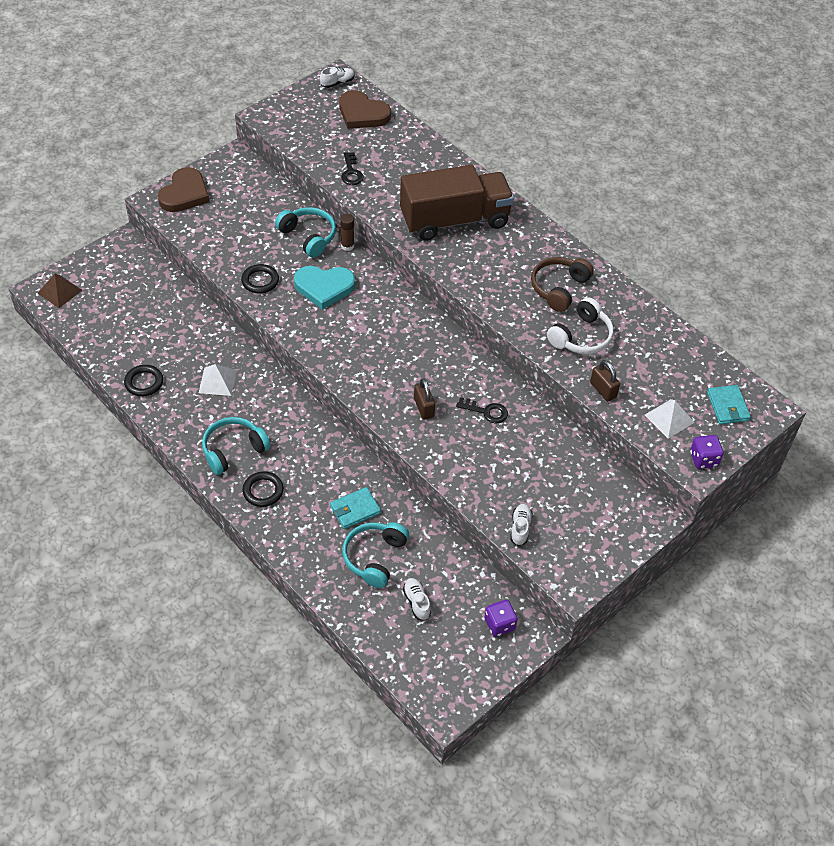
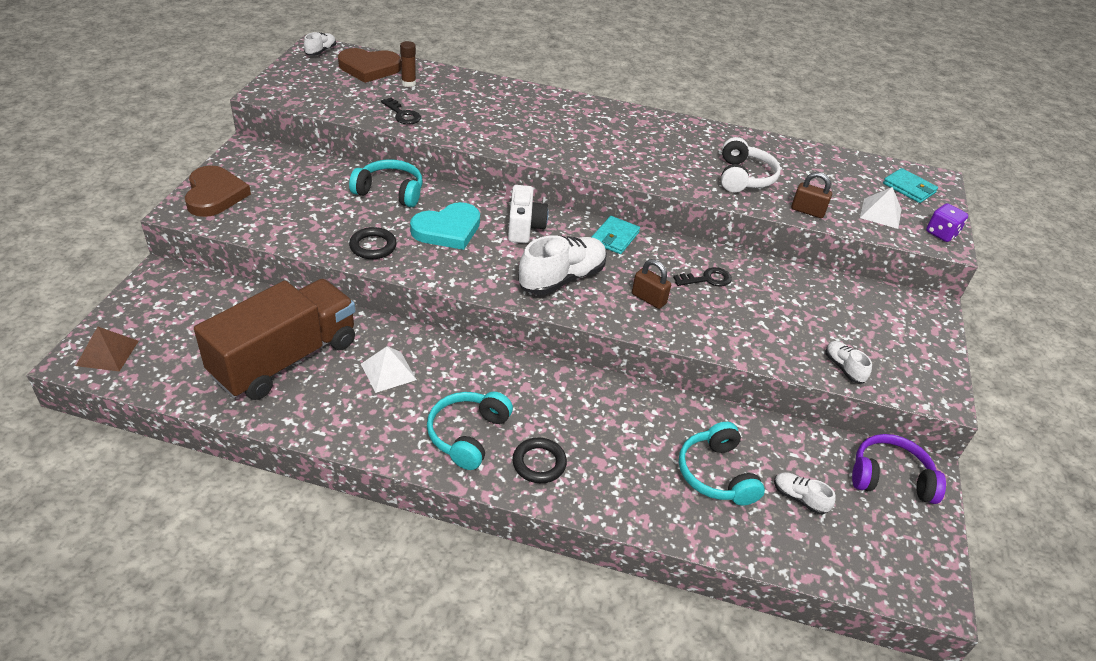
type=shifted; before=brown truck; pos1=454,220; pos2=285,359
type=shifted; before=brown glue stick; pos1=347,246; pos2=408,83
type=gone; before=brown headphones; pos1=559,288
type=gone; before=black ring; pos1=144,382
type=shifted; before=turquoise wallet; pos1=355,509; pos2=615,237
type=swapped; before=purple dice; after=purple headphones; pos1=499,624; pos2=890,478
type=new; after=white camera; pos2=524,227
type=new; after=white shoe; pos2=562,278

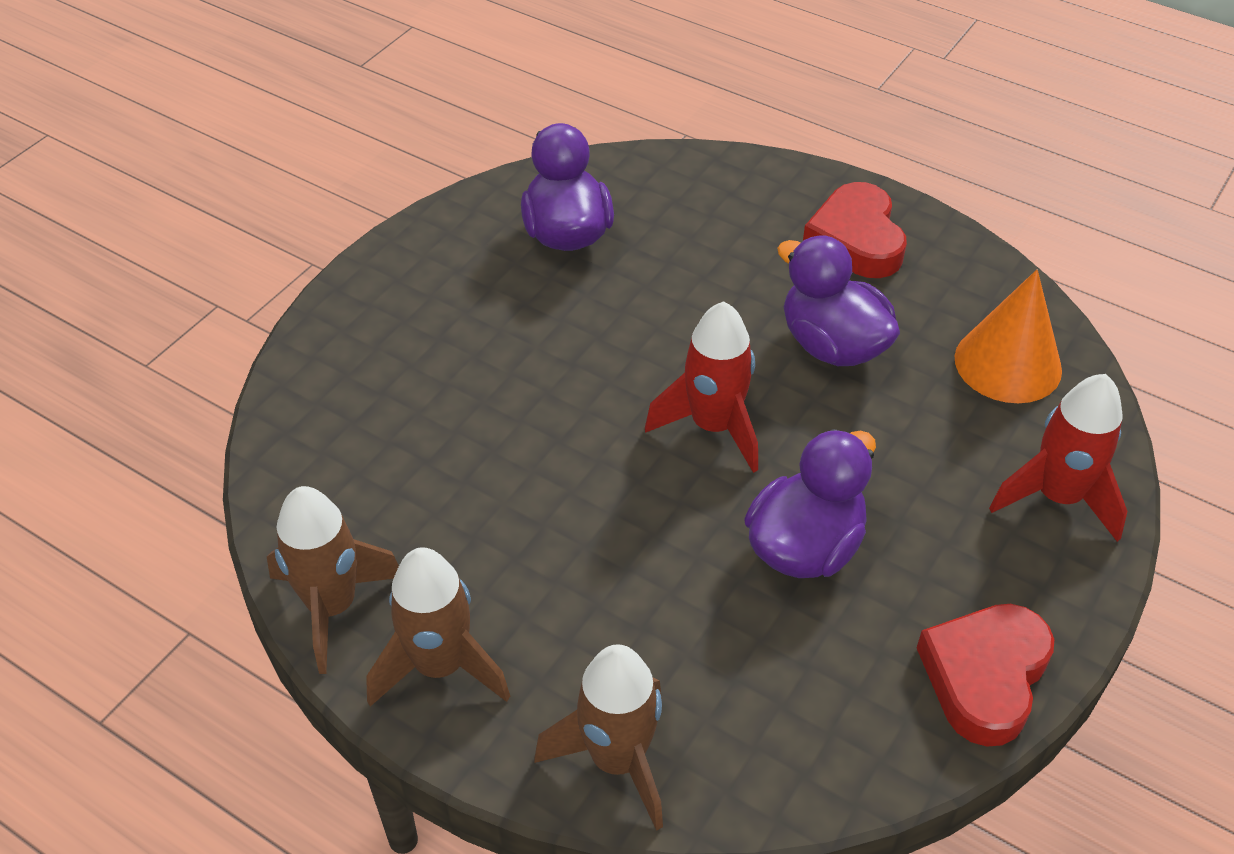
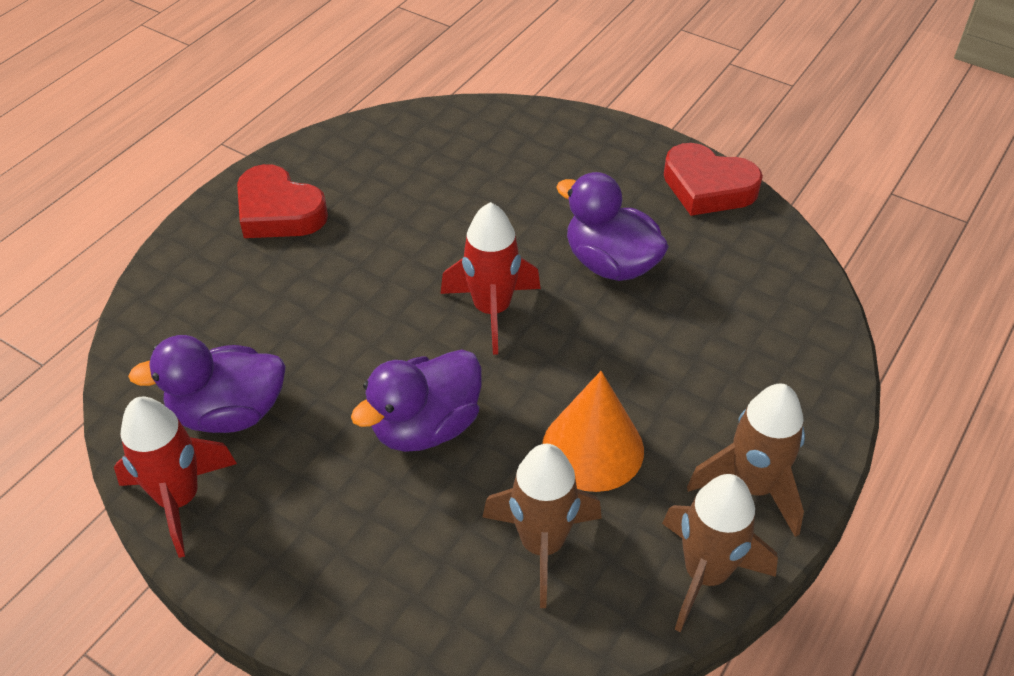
type=rotated; before=red heart; pos1=856,239; pos2=278,211; turn=45
type=shifted; before=purple duck; pos1=832,345; pos2=426,426
type=shifted; before=orange cone; pos1=1008,363; pos2=593,448
type=shifted; before=red rocket; pos1=1057,497; pos2=179,499
type=shifted; before=brown rocket; pos1=617,760; pos2=542,545

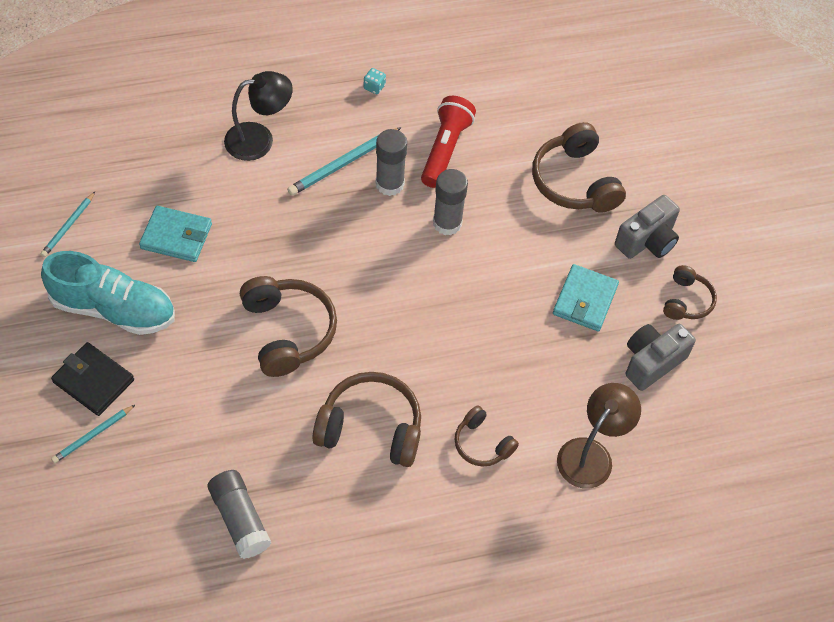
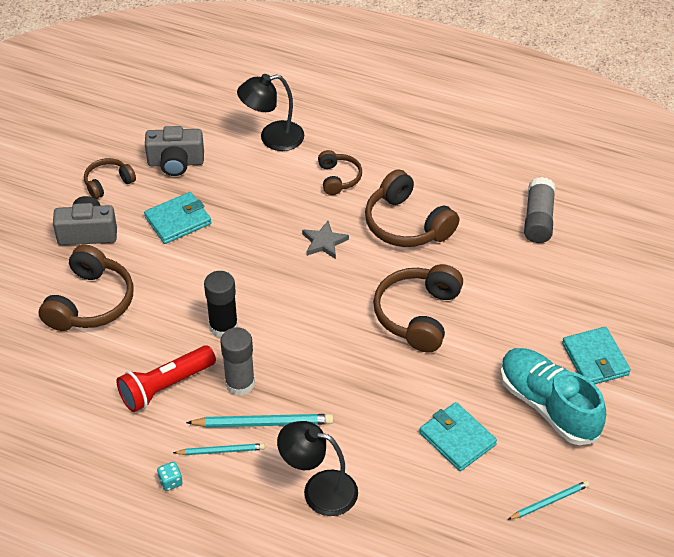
type=repainted; before=grey glue stick; after=black glue stick; pos1=447,223; pos2=223,327
type=repainted; before=black wallet; after=turquoise wallet; pos1=93,381; pos2=595,359
type=repainted; before=brown lamp; after=black lamp; pos1=591,454; pos2=272,138
type=shifted; before=turquoise pencil; pos1=93,435; pos2=221,451
type=new; after=grey star; pos2=324,242

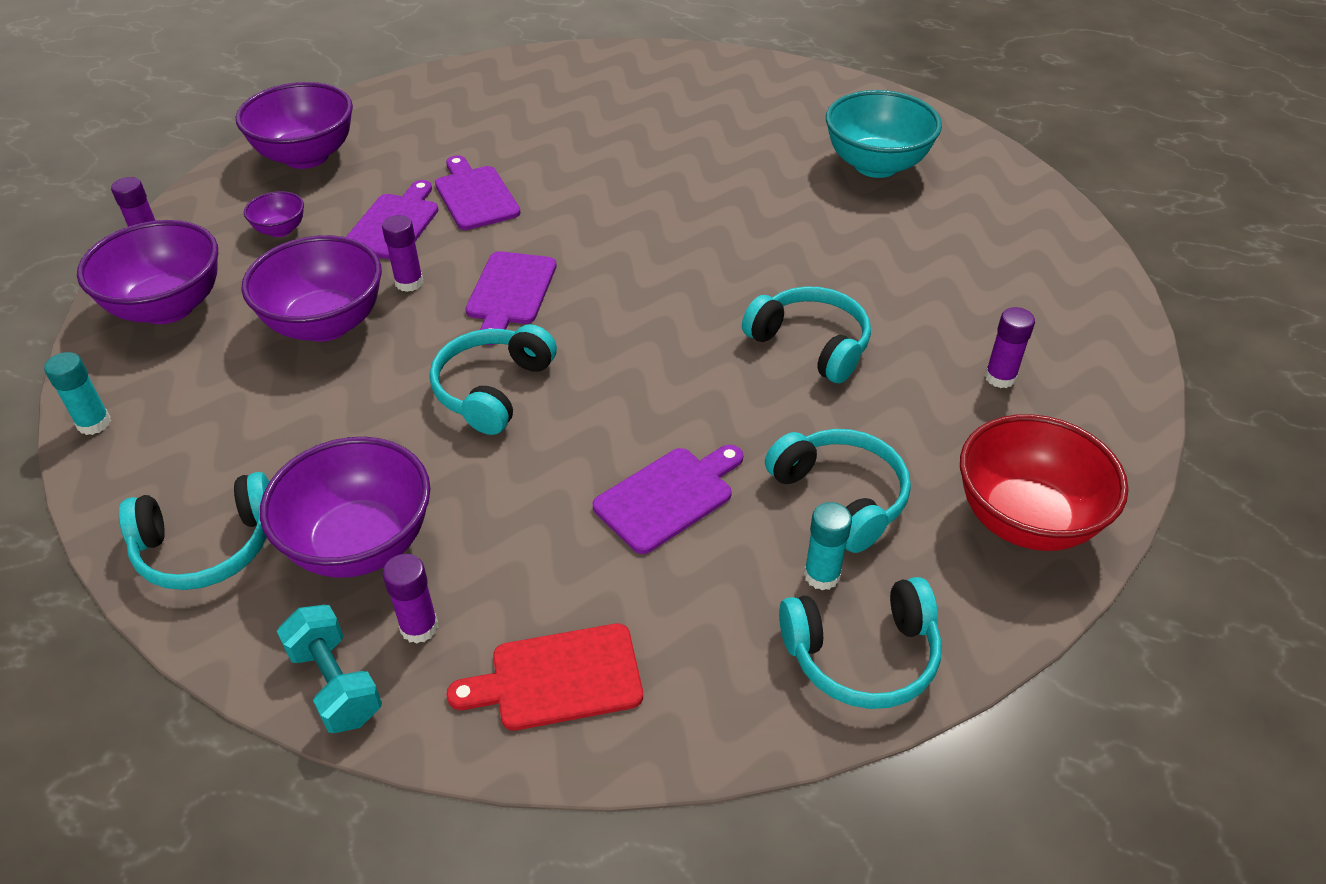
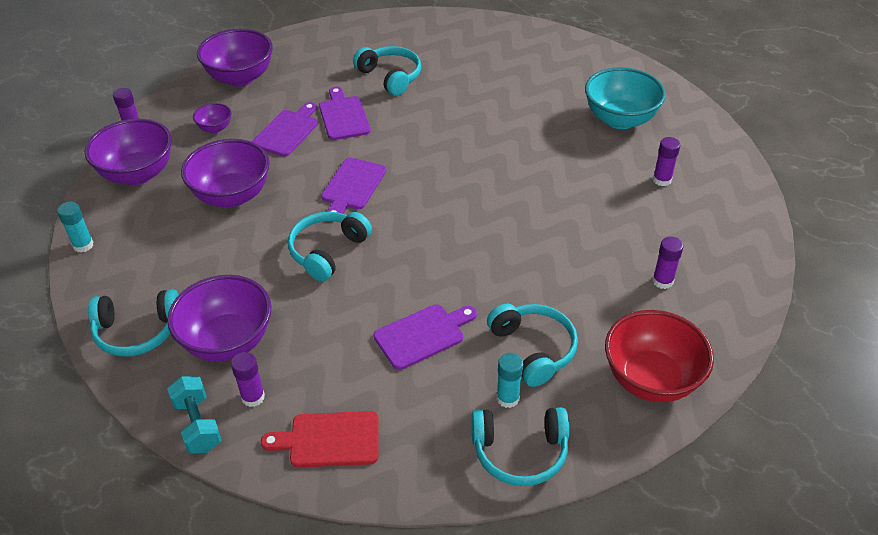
type=shifted; before=purple glue stick; pos1=409,283; pos2=662,180
type=shifted; before=turquoise headphones; pos1=811,344; pos2=390,77

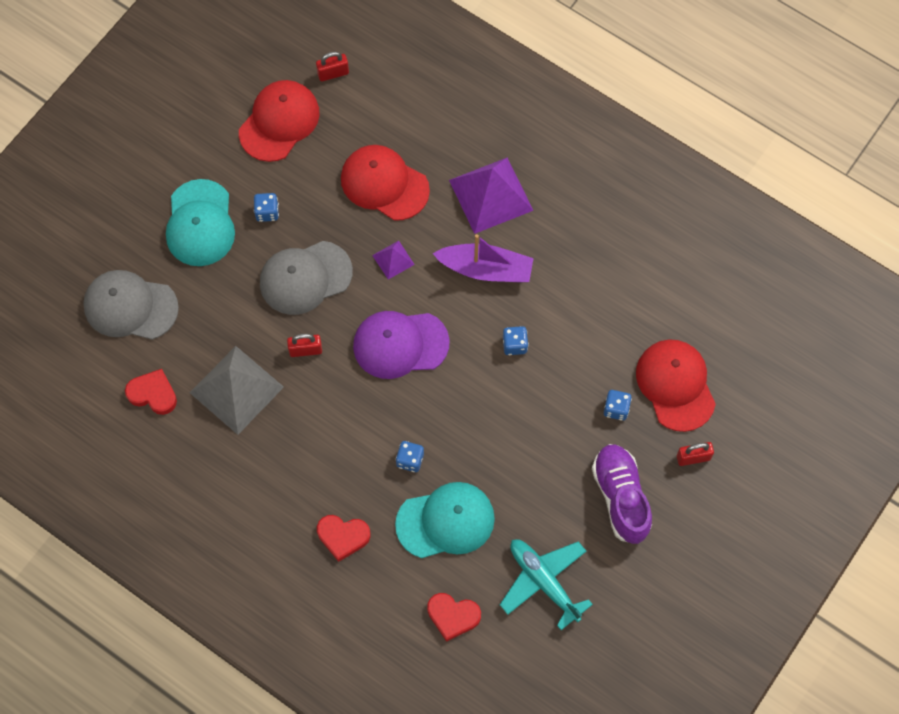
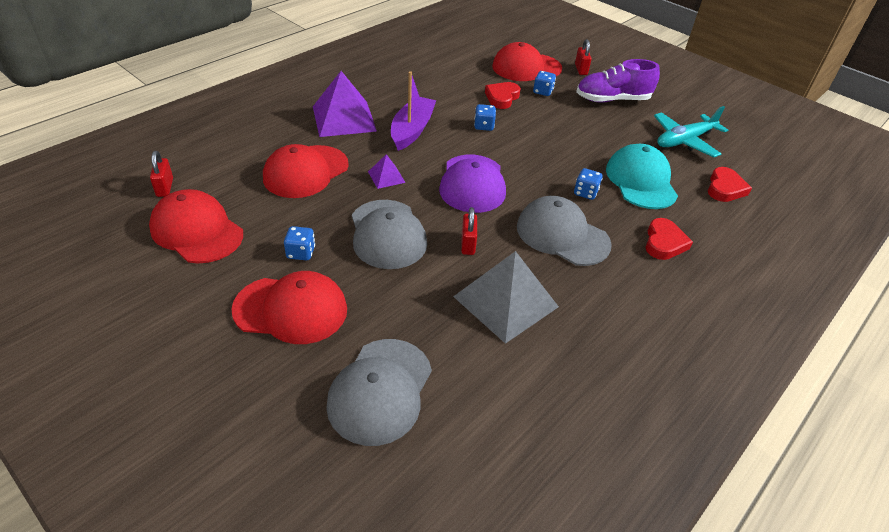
type=repainted; before=turquoise cap; after=red cap; pos1=200,223; pos2=291,309
type=shifted; before=red heart; pos1=153,394; pos2=502,98
type=new; after=grey cap; pos2=562,235

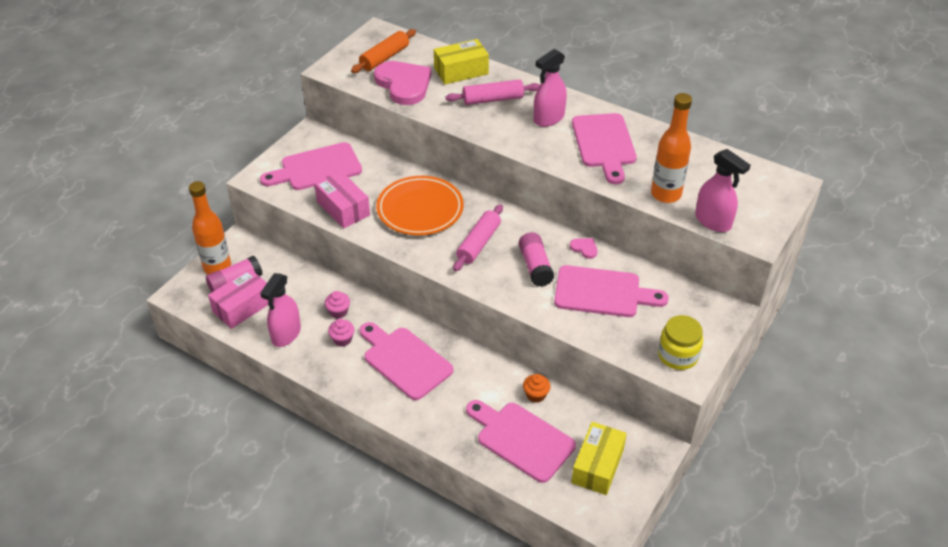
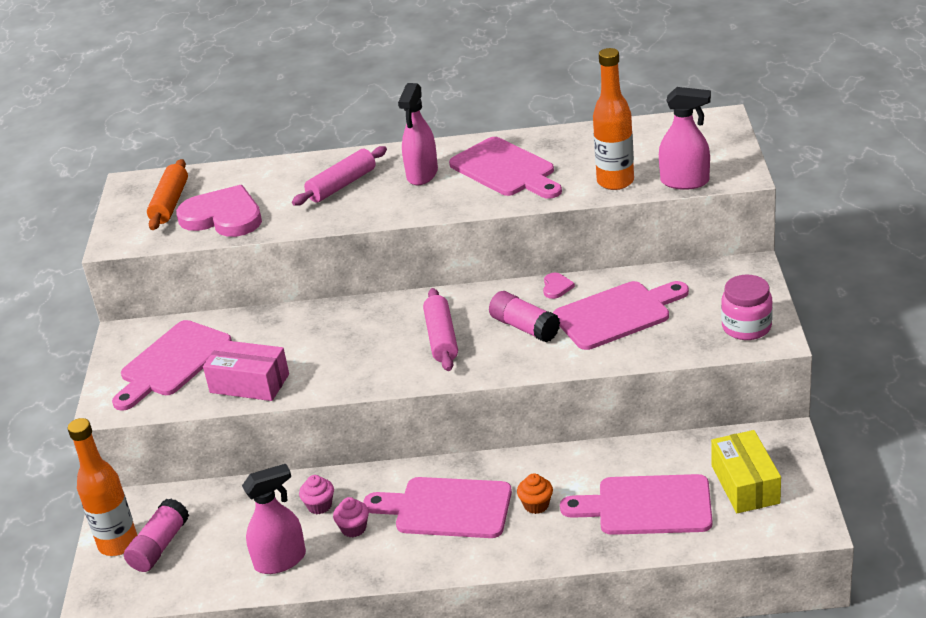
type=gone; before=yellow box; pos1=461,71
type=gone; before=orange plate; pos1=420,209
type=rotated; before=pink heart; pos1=584,248; pos2=556,287; turn=90
type=gone; before=pink box; pos1=242,307
type=rotated; before=pink spray bottle; pos1=286,334; pos2=280,560; turn=-105
type=repainted; before=yellow jar; after=pink jar; pos1=678,355; pos2=746,327
type=shifted; before=orange cupcake; pos1=536,395; pos2=536,505

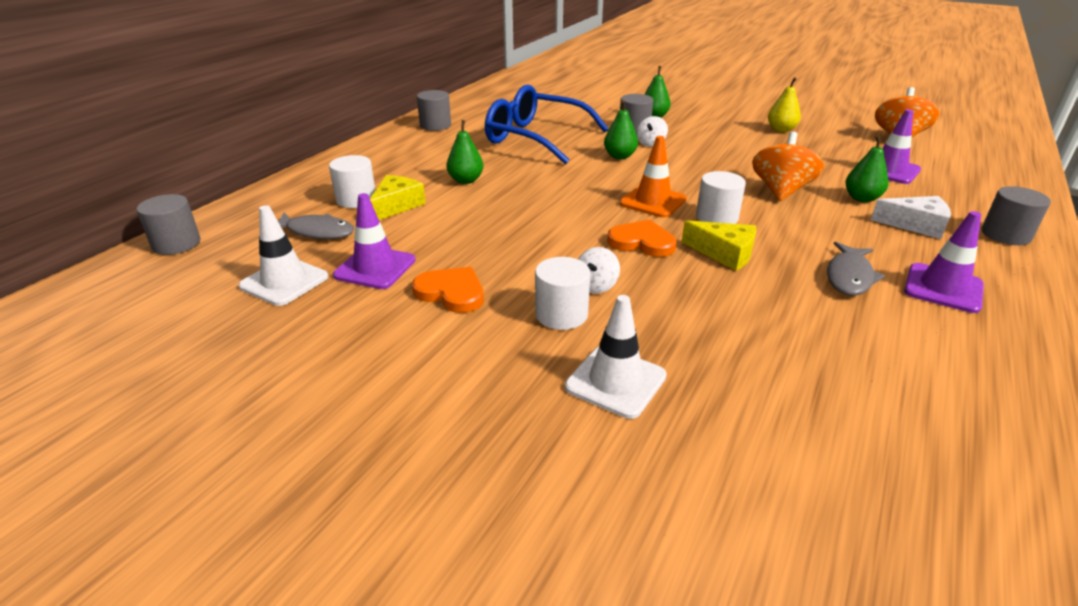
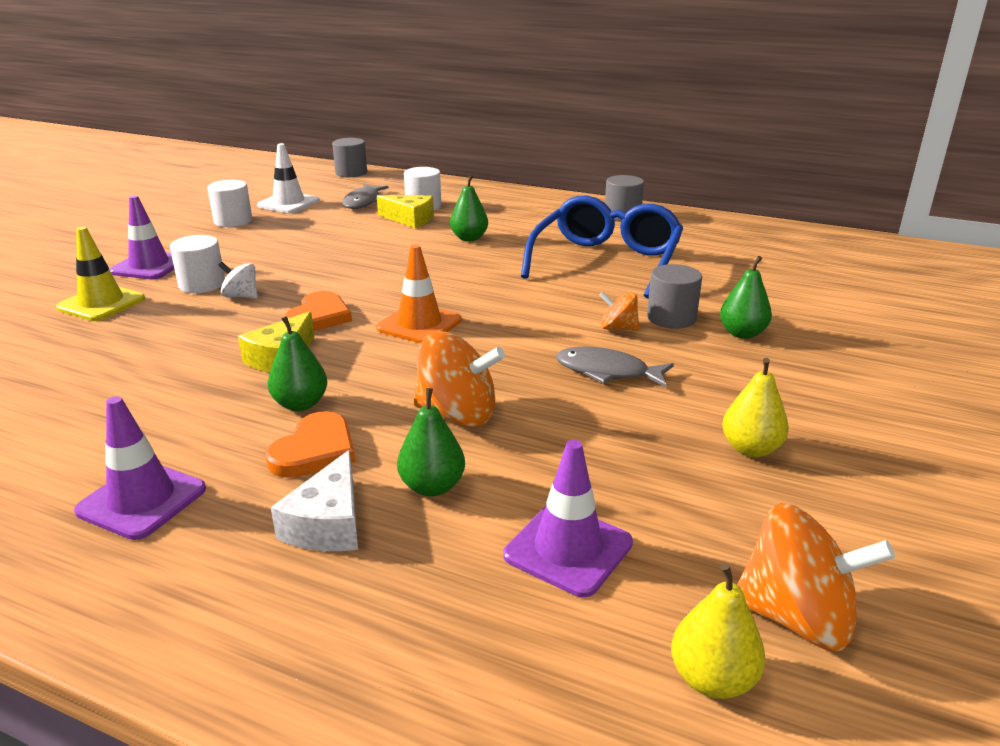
type=shifted; before=green pear; pos1=619,156; pos2=300,404
type=repainted; before=white spinning top; after=orange spinning top; pos1=650,143; pos2=618,328
type=shifted; before=white cylinder; pos1=716,217; pos2=233,221
type=gone; before=grey cylinder; pos1=1005,235
type=shifted; before=purple traffic cone; pos1=375,268; pos2=149,266
type=shifted; before=grey fish; pos1=849,277; pos2=607,372
type=shifted; before=orange heart; pos1=451,292; pos2=315,450
type=repainted; before=white traffic cone; after=yellow traffic cone; pos1=615,381; pos2=101,303
type=new; after=yellow pear; pos2=712,679

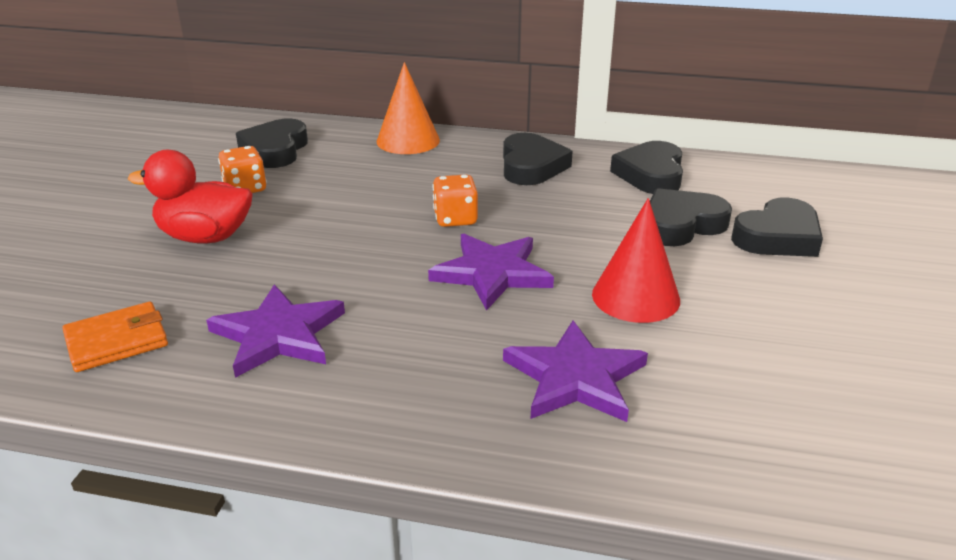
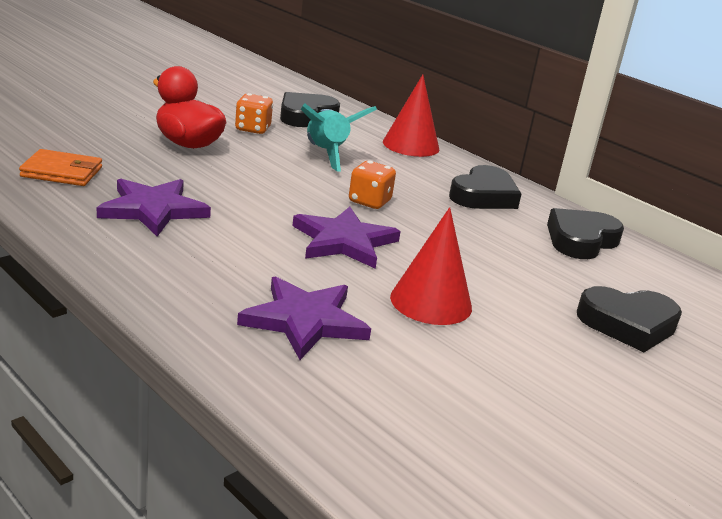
type=repainted; before=orange cone; after=red cone; pos1=408,141; pos2=411,145
type=gone; before=black heart; pos1=681,225
type=new; after=turquoise rocket; pos2=326,154

